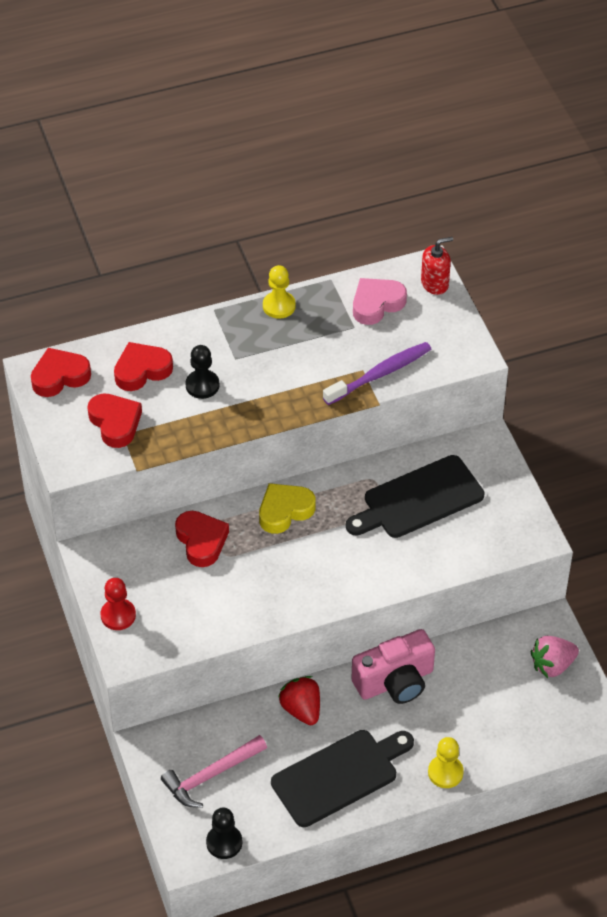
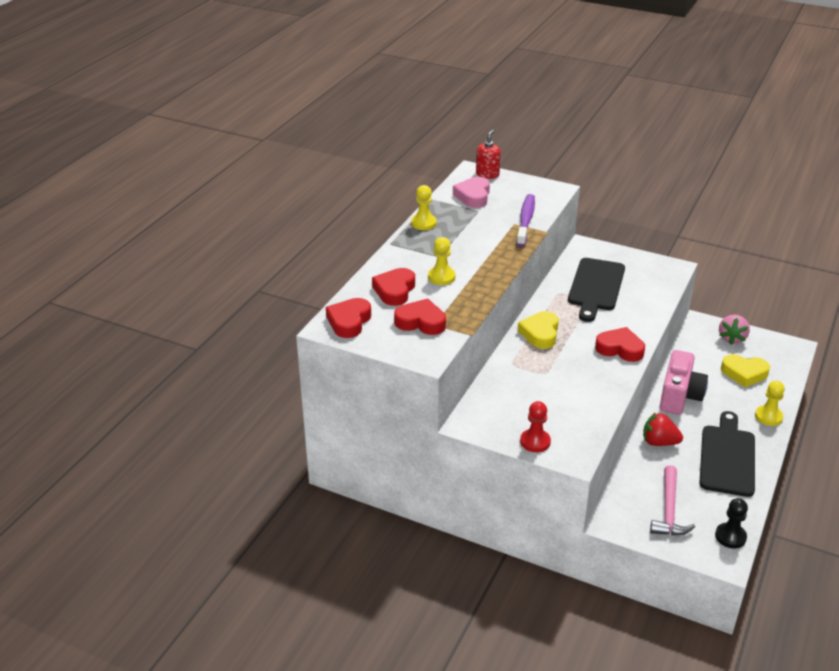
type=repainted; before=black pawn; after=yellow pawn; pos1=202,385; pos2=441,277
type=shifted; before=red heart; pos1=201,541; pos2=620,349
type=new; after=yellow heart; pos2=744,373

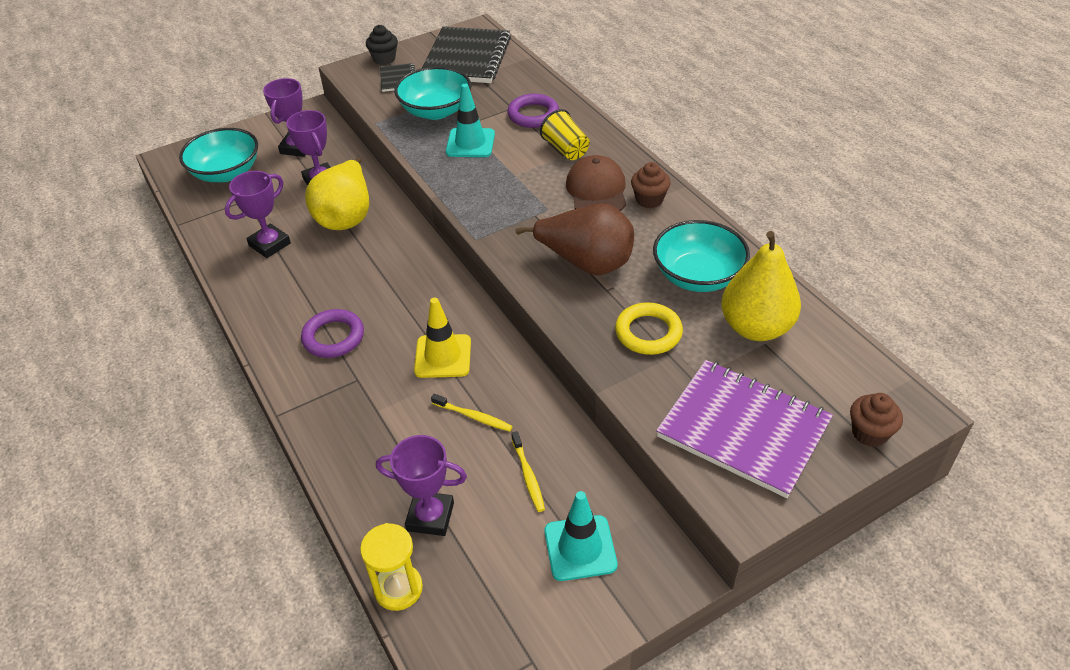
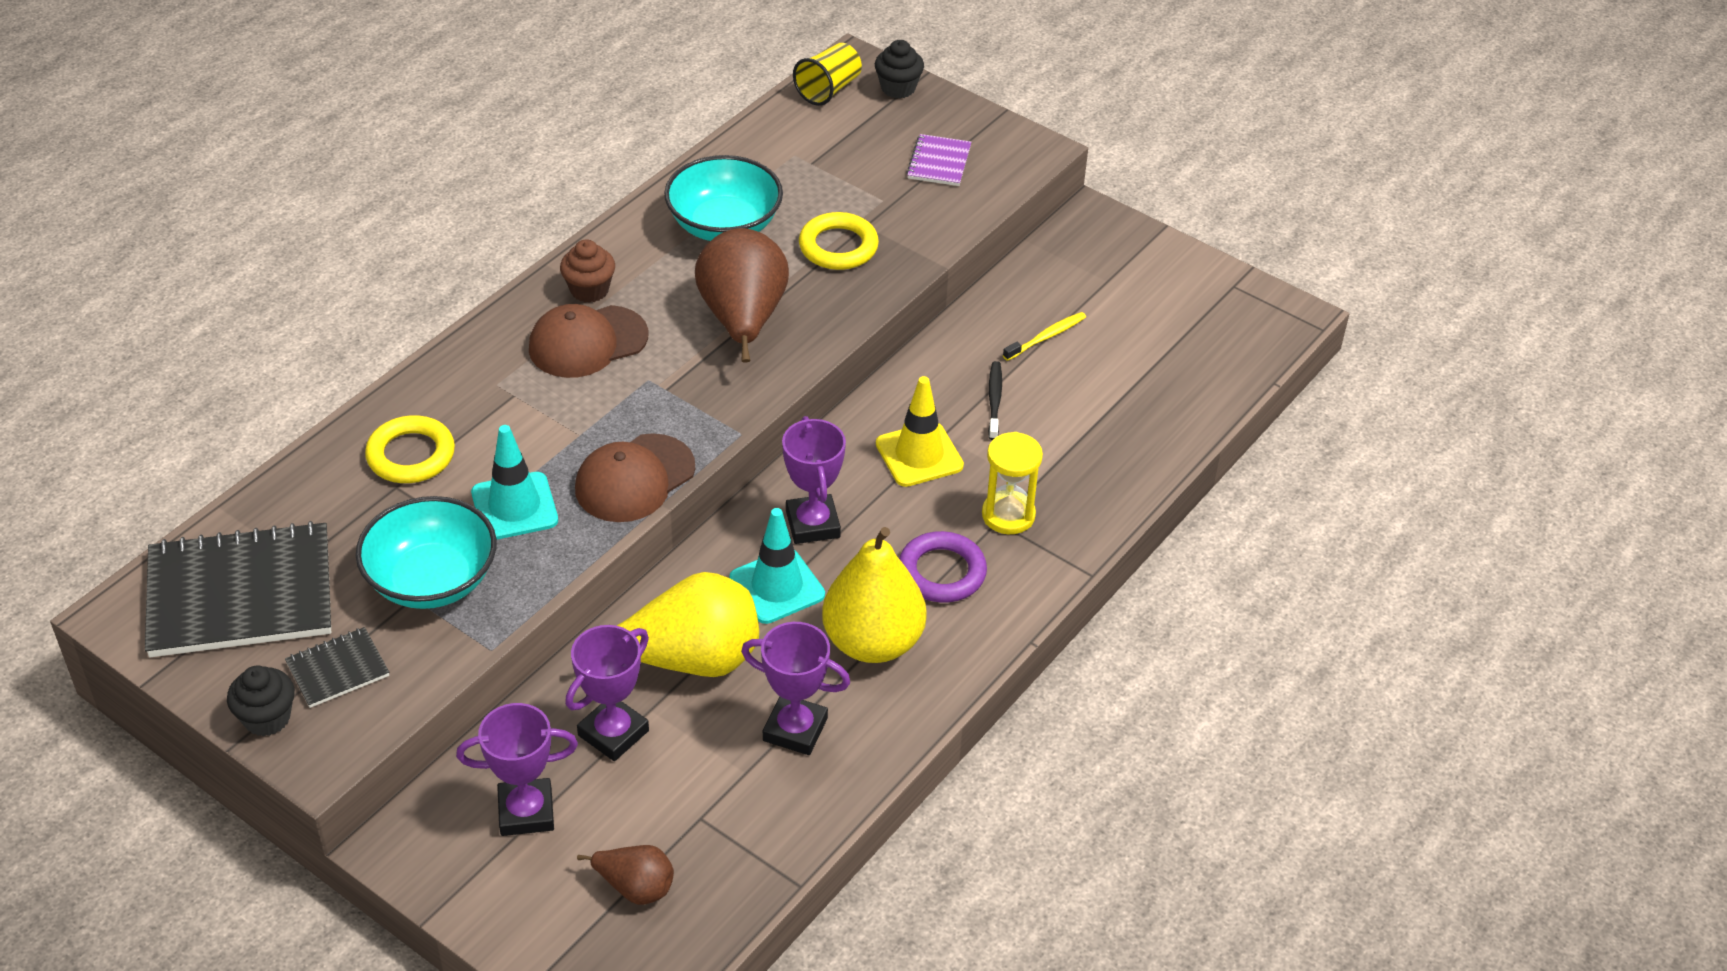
type=repainted; before=purple ring; after=yellow ring; pos1=533,115; pos2=411,455
type=shifted; before=yellow cup; pos1=566,149; pos2=828,89
type=swapped; before=turquoise bowl; after=brown pear; pos1=226,172; pos2=635,887
type=shifted; before=yellow pear; pos1=756,327; pos2=873,642
type=scaled; before=purple notebook; pos1=743,429; pos2=939,162; scale=0.46
type=repainted; before=brown cupcake; after=black cupcake; pos1=869,433; pos2=898,88
type=repainted; before=yellow toothbrush; after=black toothbrush; pos1=473,417; pos2=994,400
type=shifted; before=purple trophy; pos1=430,516; pos2=812,524
type=shifted; before=turquoise traffic cone; pos1=580,548; pos2=777,586
type=shifted; before=yellow hourglass; pos1=398,588; pos2=1008,515
type=new; after=brown cap; pos2=634,479

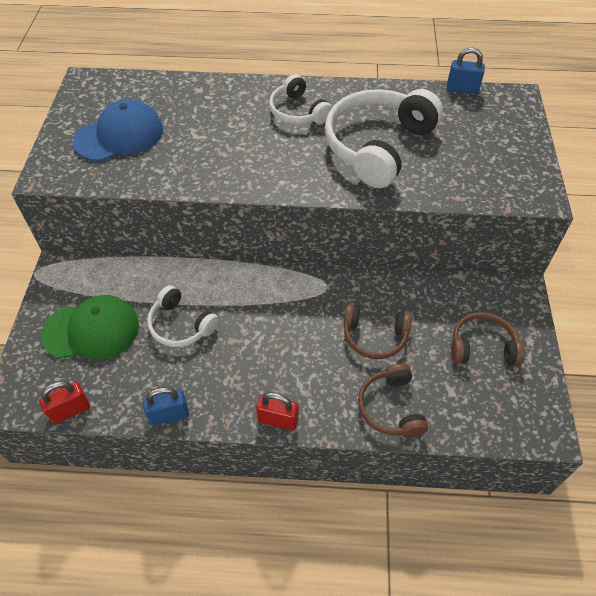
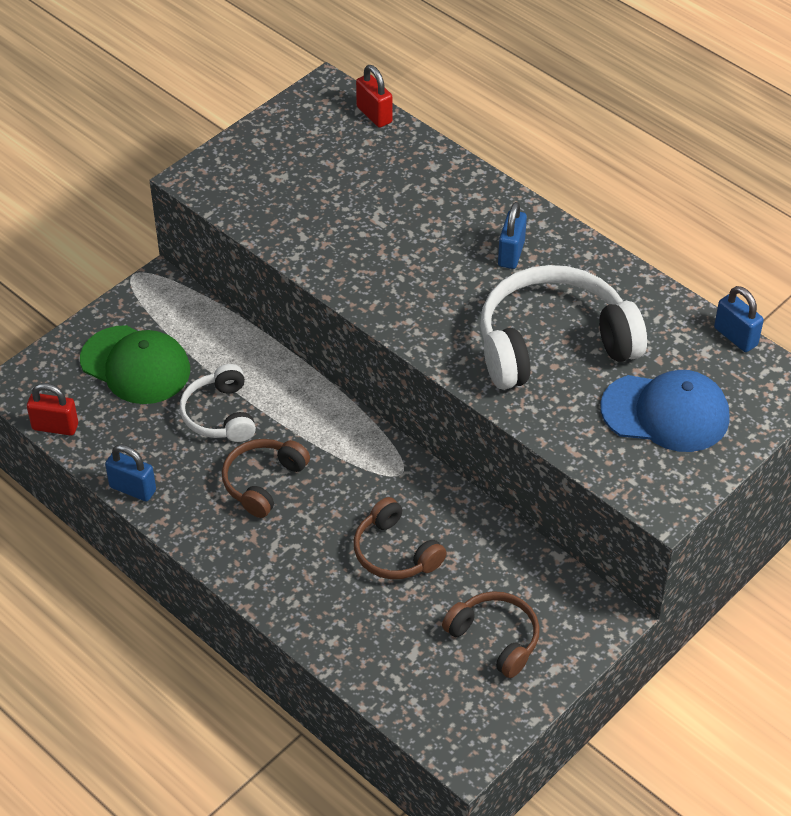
type=swapped; before=white headphones; after=blue padlock; pos1=298,112; pos2=511,253
type=shifted; before=blue cap; pos1=119,135; pos2=665,413
type=shifted; before=brown headphones; pos1=390,407; pos2=263,482
type=shifted; before=red padlock; pos1=278,420; pos2=374,115

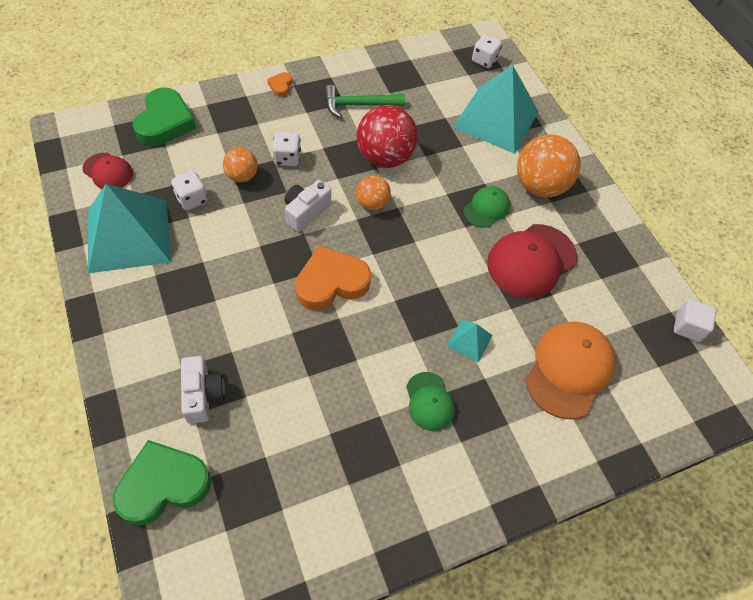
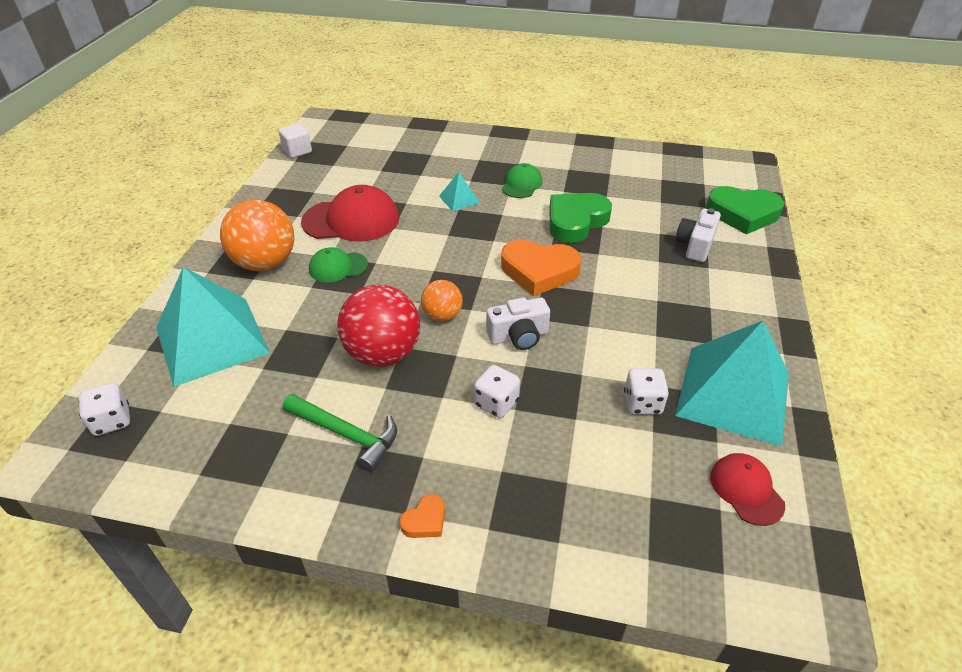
type=shifted; before=green heart; pos1=165,122; pos2=576,221
type=gone; before=orange ball; pos1=242,176
type=gone; before=orange cap; pos1=569,370

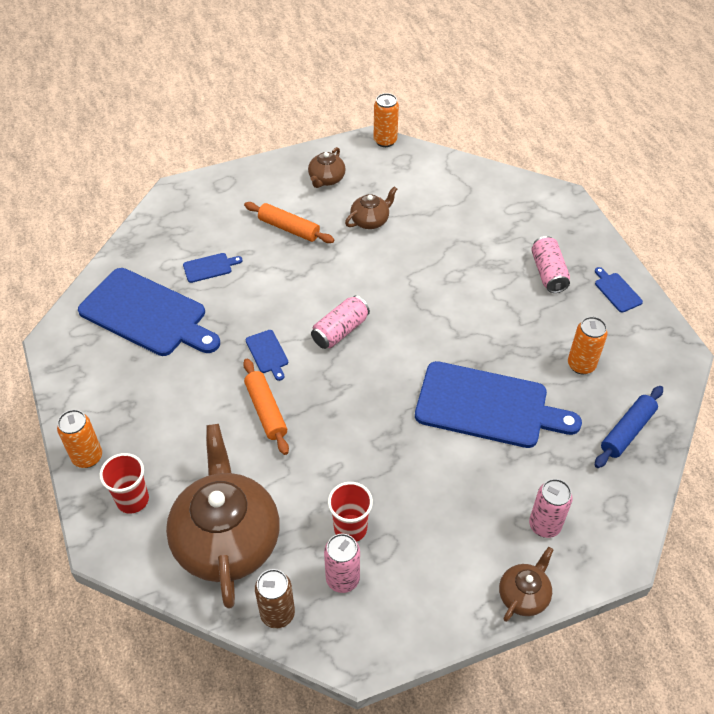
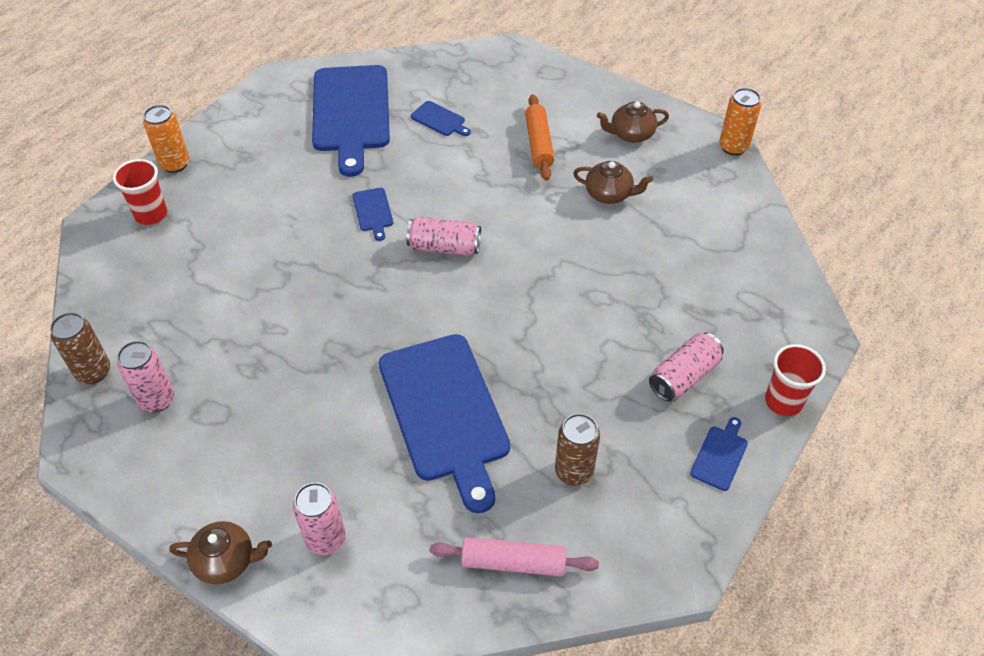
type=repainted; before=orange can; after=brown can; pos1=581,365; pos2=574,471
type=rotated; before=blue cutting board; pos1=267,353; pos2=373,211; turn=-45
type=gone; before=orange rolling pin; pos1=266,411
type=repainted; before=blue rolling pin; after=pink rolling pin; pos1=627,431; pos2=513,562
type=gone; before=brown teapot; pos1=227,539
type=shifted; before=red cup; pos1=350,528; pos2=783,401

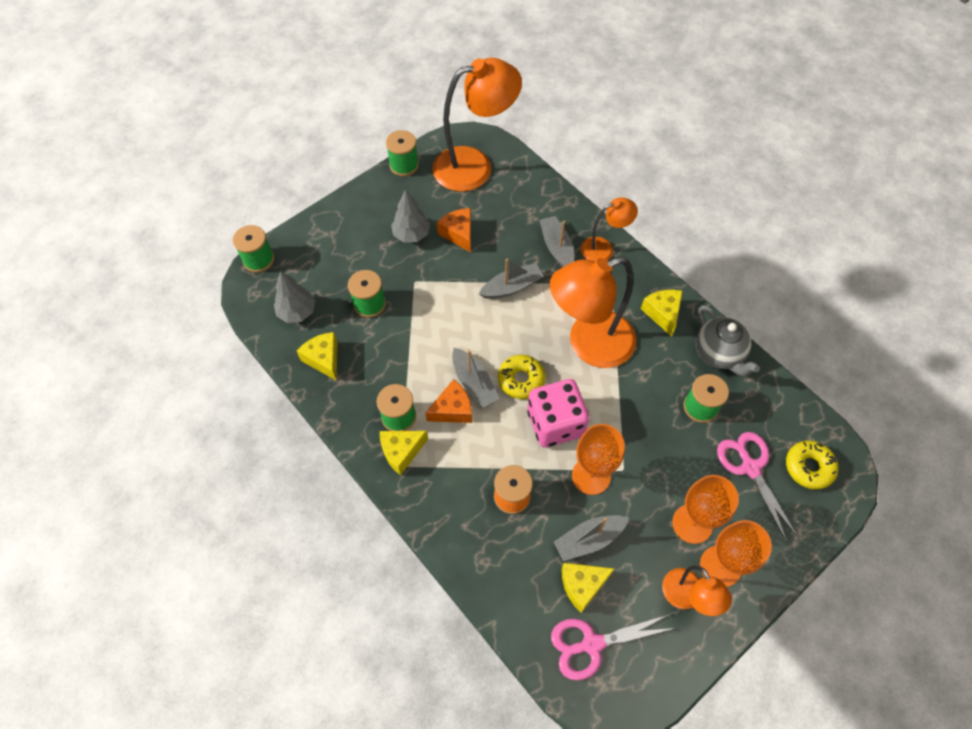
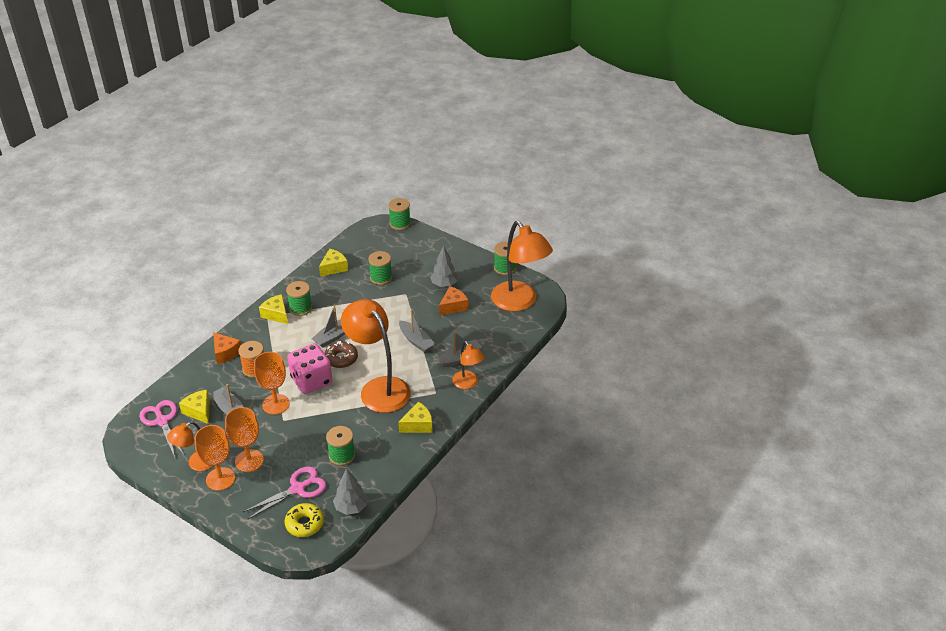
type=shifted; before=grey tree; pos1=297,312; pos2=351,507
type=gone; before=grey teapot; pos1=718,354
type=repainted; before=yellow donut; after=brown donut; pos1=521,380; pos2=341,358
type=shifted; before=orange cheese; pos1=453,409; pos2=225,353

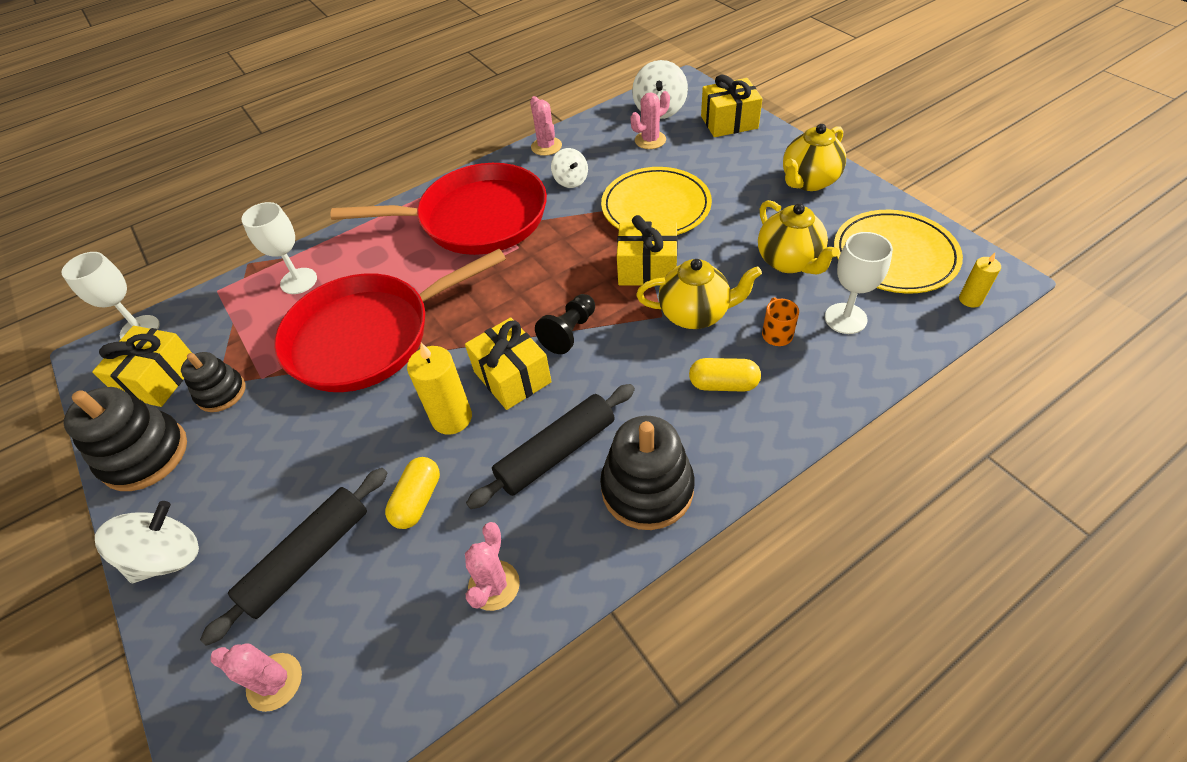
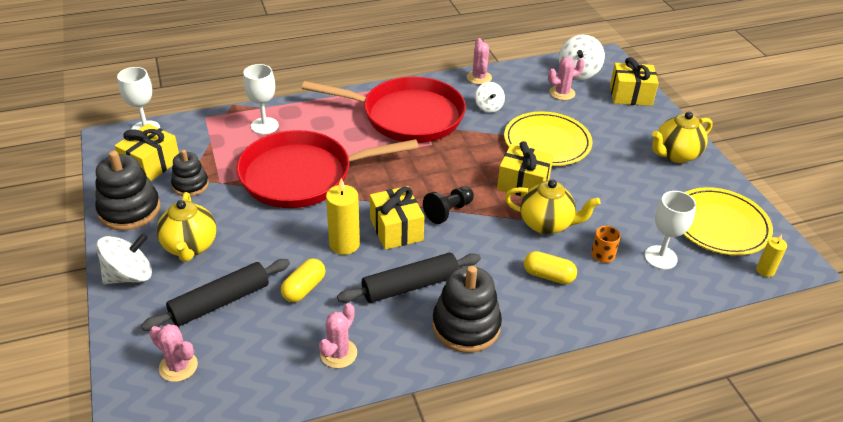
type=shifted; before=yellow teapot; pos1=789,262; pos2=190,247

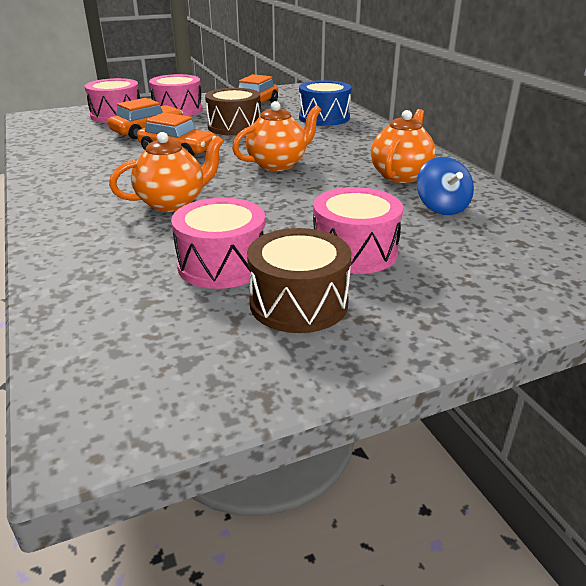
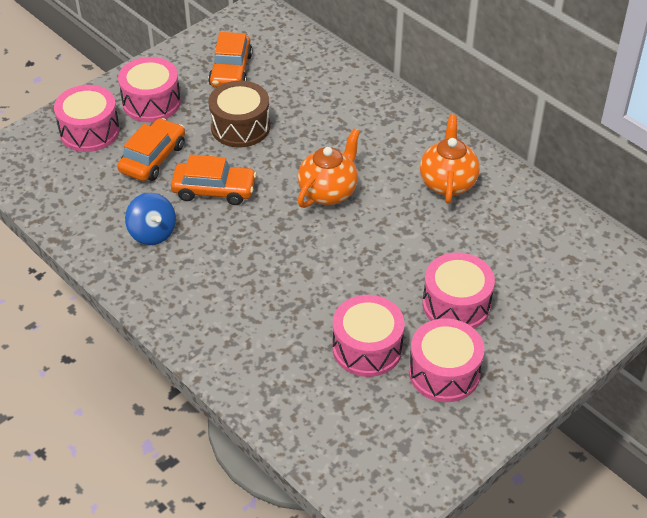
type=gone; before=blue drum; pos1=324,118
type=gone; before=orange teapot; pos1=173,203
type=shifted; before=blue spinning top; pos1=441,207; pos2=152,232
type=repainted; before=brown drum; after=pink drum; pos1=298,303; pos2=444,372

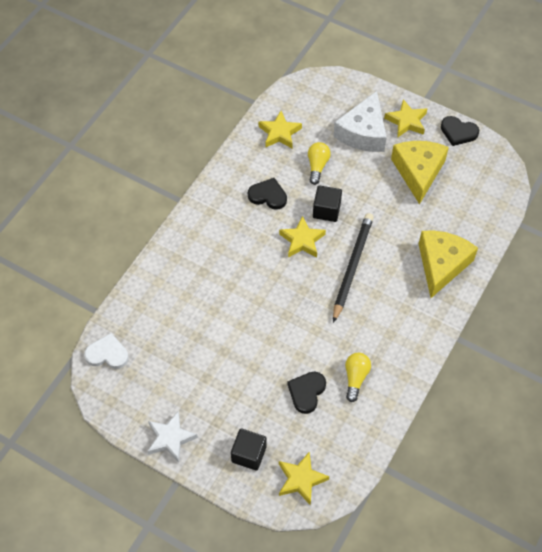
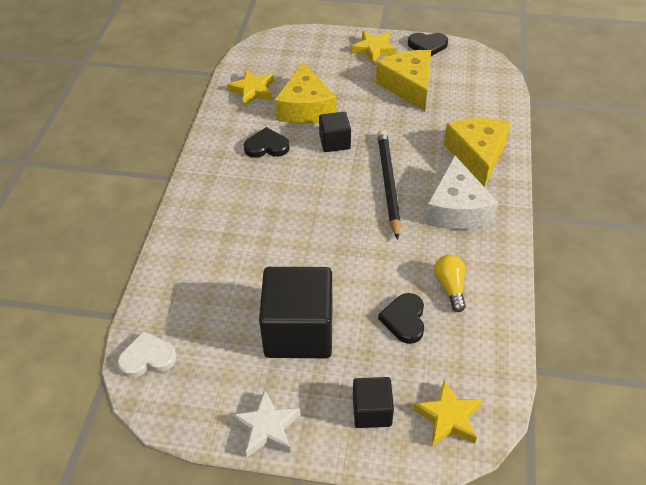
type=shifted; before=white cheese; pos1=363,133; pos2=457,209
type=swapped; before=yellow light bulb; after=yellow cheese; pos1=317,166; pos2=305,107
type=gone; before=yellow star; pos1=302,240
type=new; after=black cube; pos2=299,331

